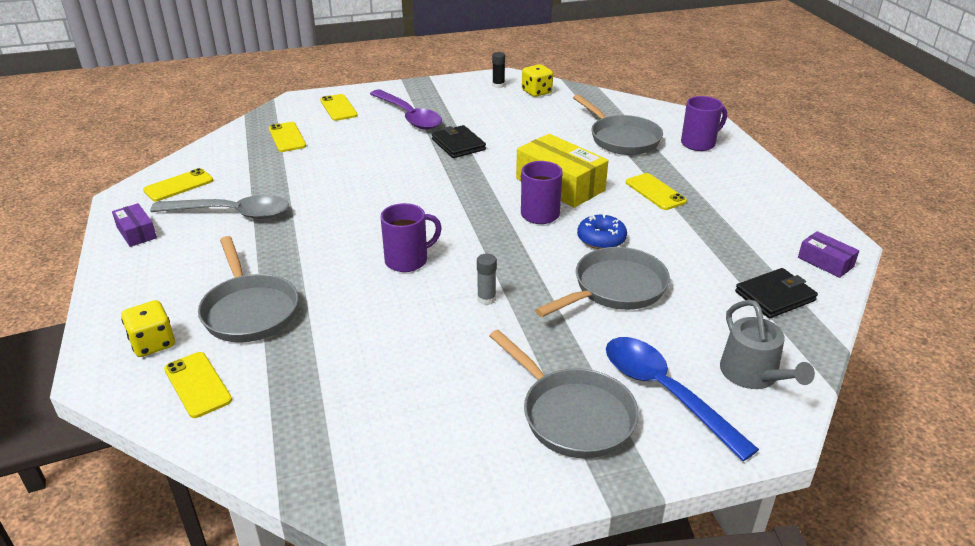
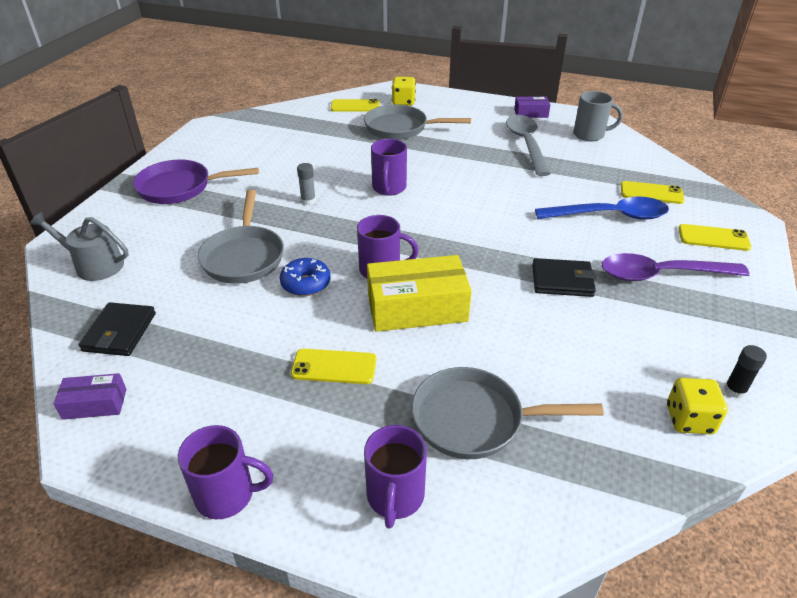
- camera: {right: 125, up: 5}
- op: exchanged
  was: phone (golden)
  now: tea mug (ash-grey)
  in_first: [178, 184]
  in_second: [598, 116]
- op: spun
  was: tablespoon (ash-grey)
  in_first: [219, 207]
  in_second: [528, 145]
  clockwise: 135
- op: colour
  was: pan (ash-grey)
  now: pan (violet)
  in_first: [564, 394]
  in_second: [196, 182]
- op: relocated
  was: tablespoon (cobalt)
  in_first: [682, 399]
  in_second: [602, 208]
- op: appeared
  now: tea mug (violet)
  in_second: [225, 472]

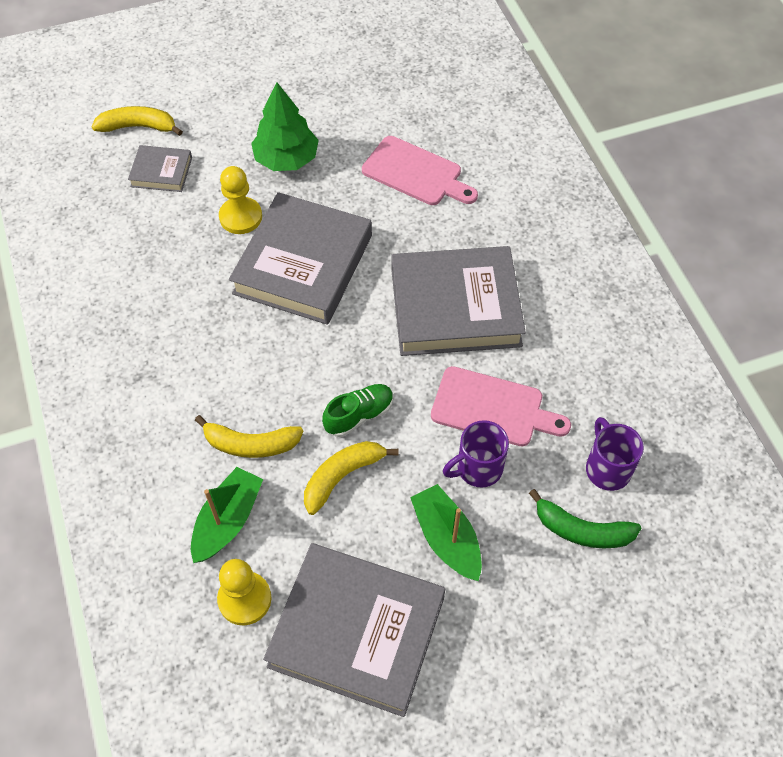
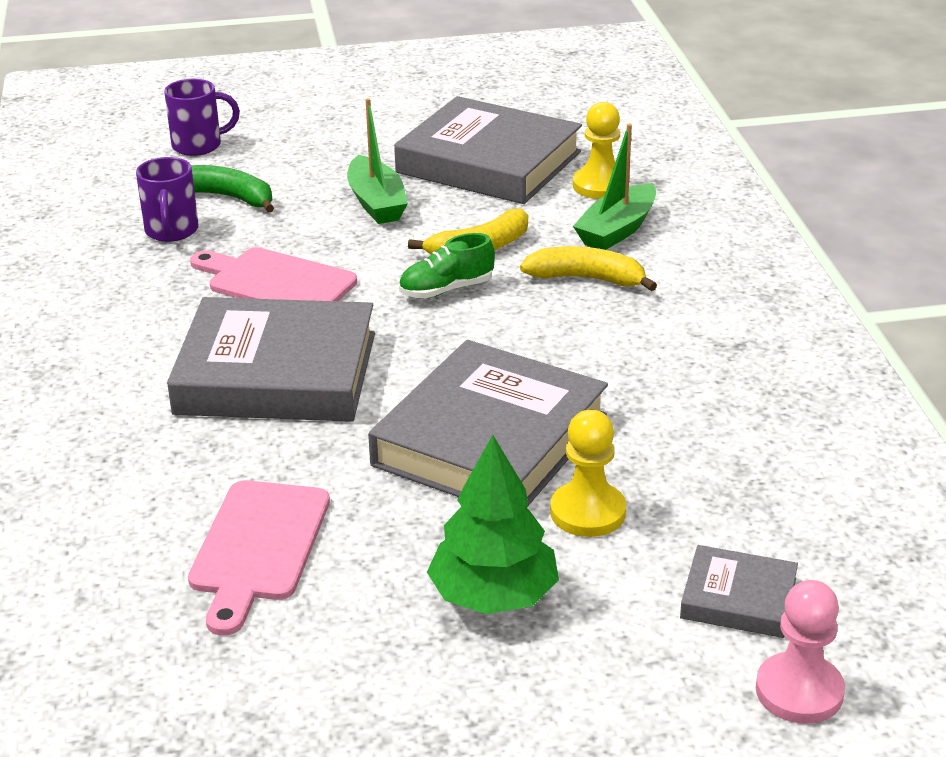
- camera: {right: -170, up: -25}
- op: exchanged
  was: banana fruit (golden)
  now: chess pawn (rosy)
  in_first: [137, 121]
  in_second: [800, 652]
- op: spun
  was: bread board (rosy)
  in_first: [420, 170]
  in_second: [259, 558]
  clockwise: -120
- op: relocated
  was: tea mug (violet)
  in_first: [476, 454]
  in_second: [202, 117]

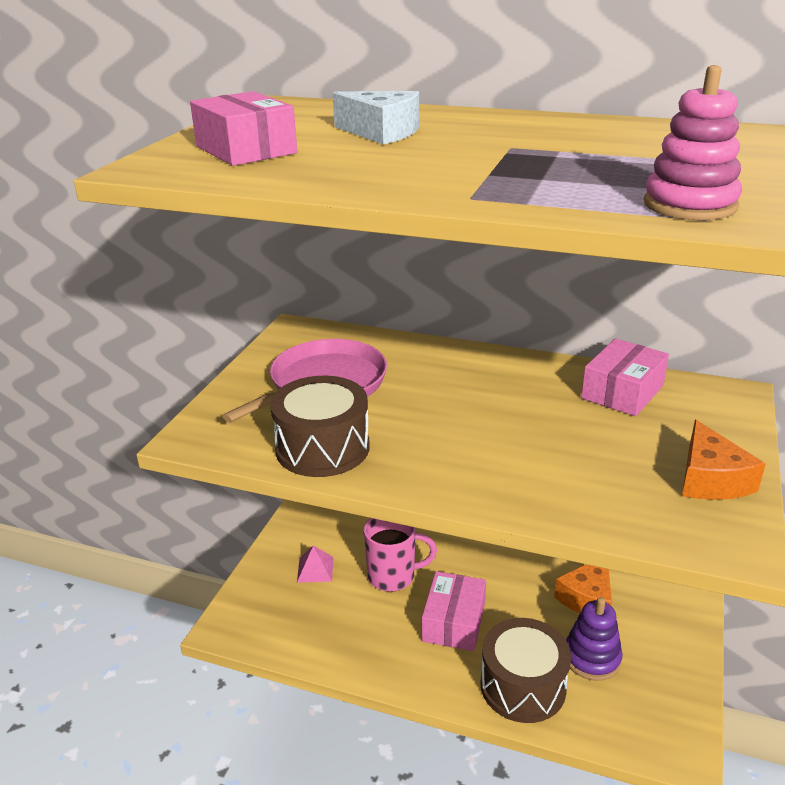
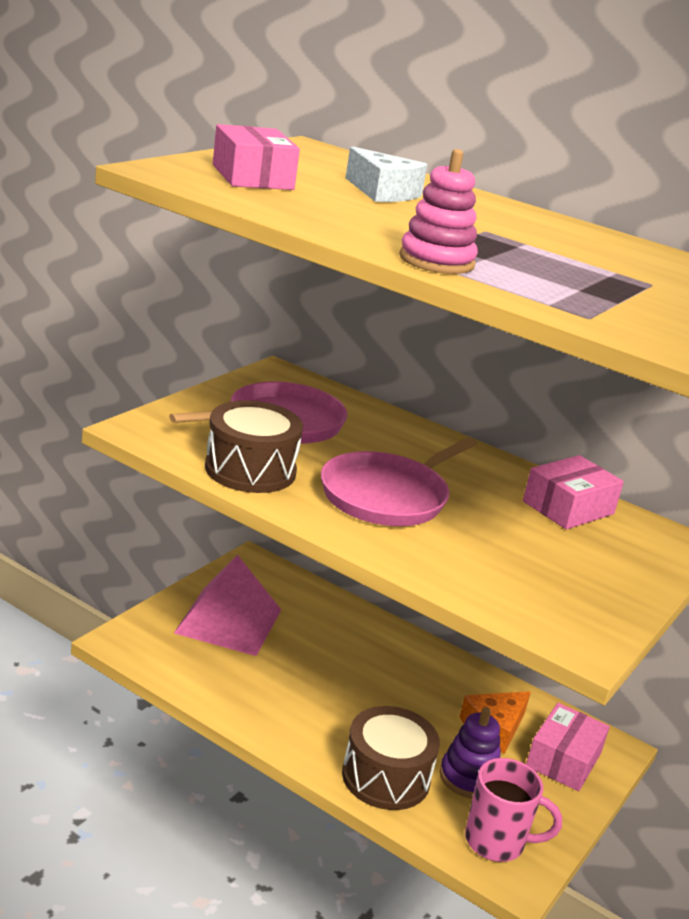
- camera: {right: 10, up: -5}
- op: relocated
  was: stacking toy (rosy)
  in_first: [693, 142]
  in_second: [438, 211]
- op: missing
  was: cheese (orange-coloured)
  in_first: [724, 460]
- op: relocated
  was: tea mug (rosy)
  in_first: [400, 555]
  in_second: [513, 810]
- op: size
  was: solid pyramid (rosy)
  in_first: [315, 564]
  in_second: [227, 605]
  ratio: 2.32
- op: relocated
  was: box (rosy)
  in_first: [454, 611]
  in_second: [568, 747]
- op: appeared
  now: pan (rosy)
  in_second: [399, 481]

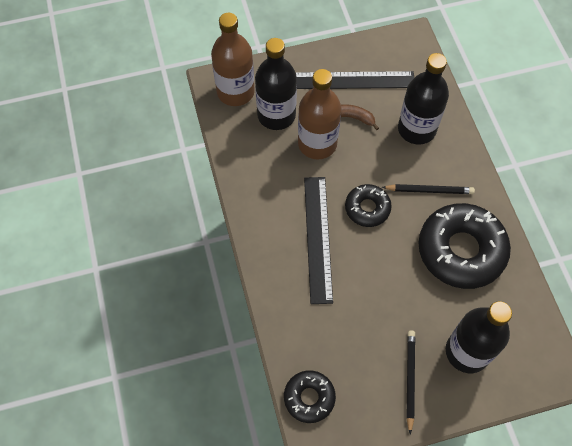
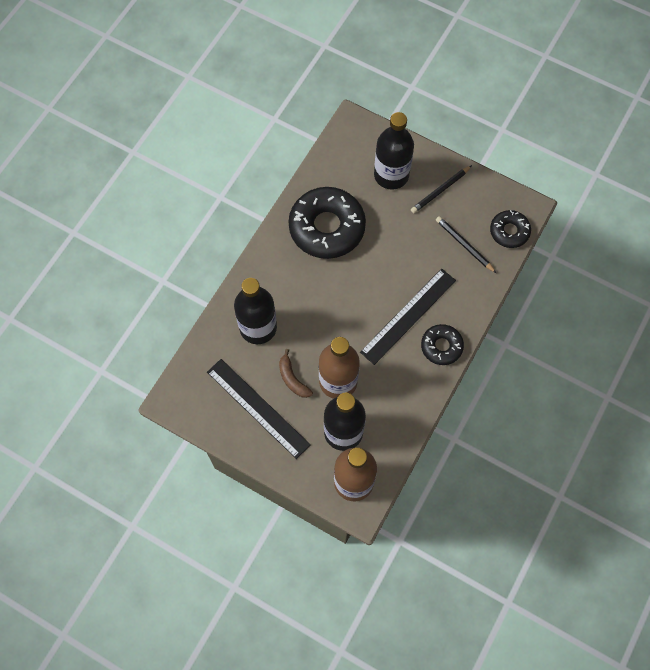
- camera: {right: -135, up: 5}
- op: relocated
  was: doughnut (ebony)
  in_first: [368, 205]
  in_second: [442, 344]
- op: relocated
  was: lead pencil (ebony)
  in_first: [428, 189]
  in_second: [466, 244]

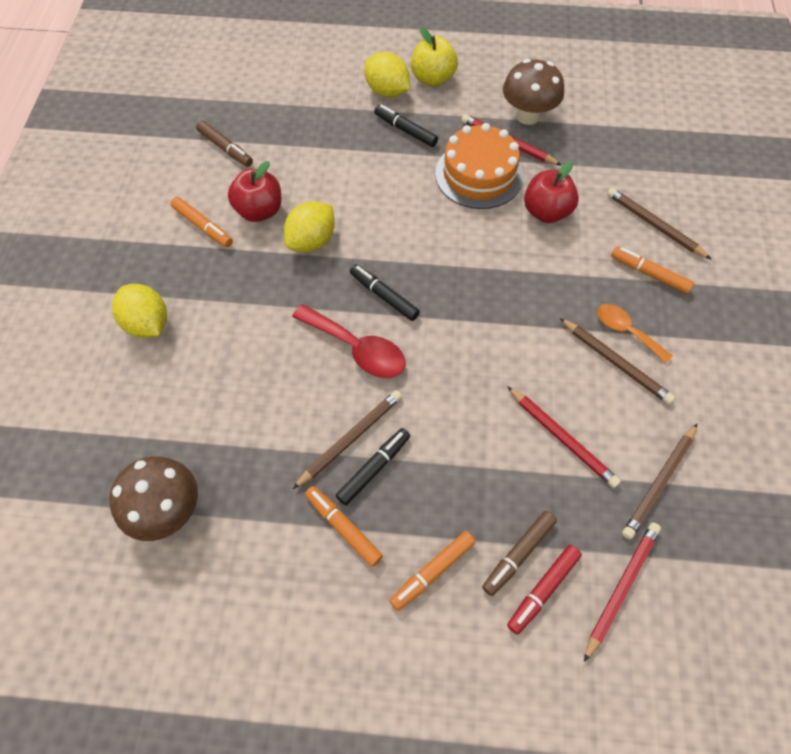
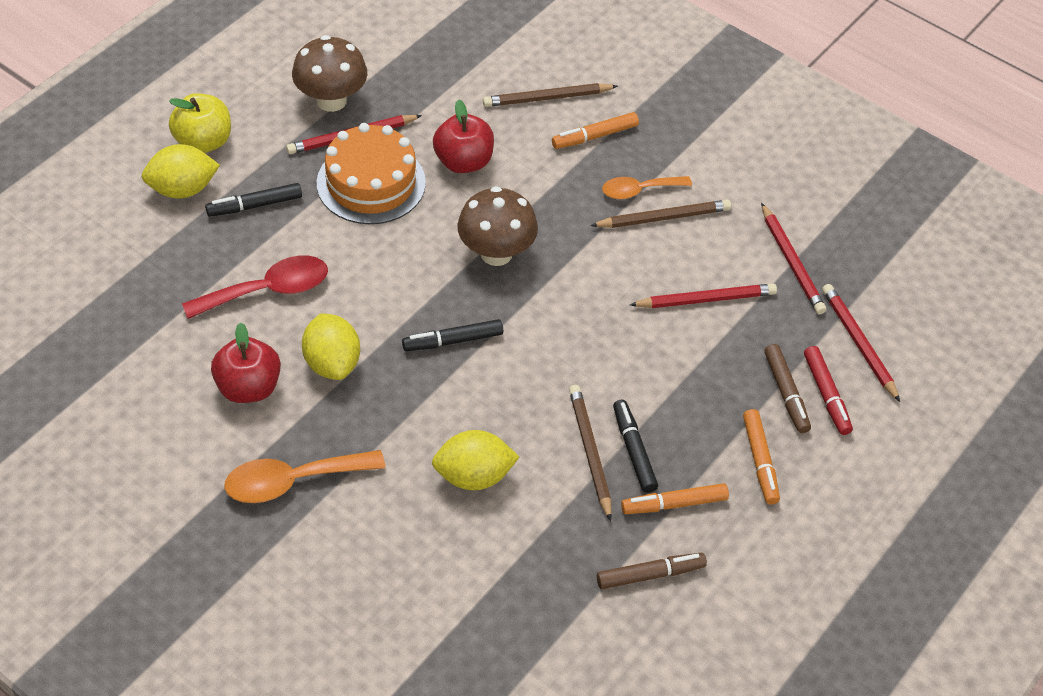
- camera: {right: -60, up: -10}
- op: relocated
  was: marker (russet)
  in_first: [224, 143]
  in_second: [652, 571]
- op: missing
  was: marker (orange-coloured)
  in_first: [202, 222]
- op: relocated
  was: citrus fruit (golden)
  in_first: [139, 311]
  in_second: [475, 460]
- op: relocated
  was: tablespoon (crimson)
  in_first: [349, 341]
  in_second: [255, 287]
- op: colour
  was: lead pencil (russet)
  now: lead pencil (crimson)
  in_first: [660, 481]
  in_second: [793, 258]
- op: relocated
  was: fungus (russet)
  in_first: [153, 498]
  in_second: [497, 226]
- op: appeared
  now: tablespoon (orange-coloured)
  in_second: [304, 476]

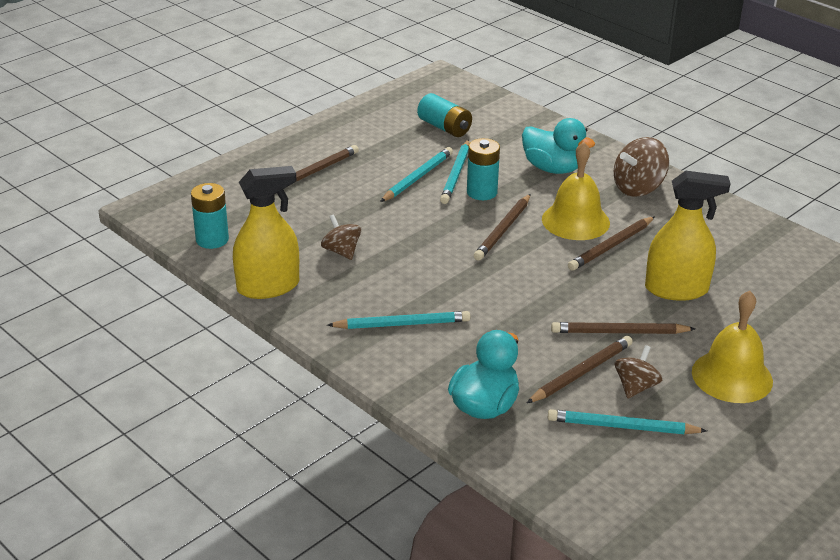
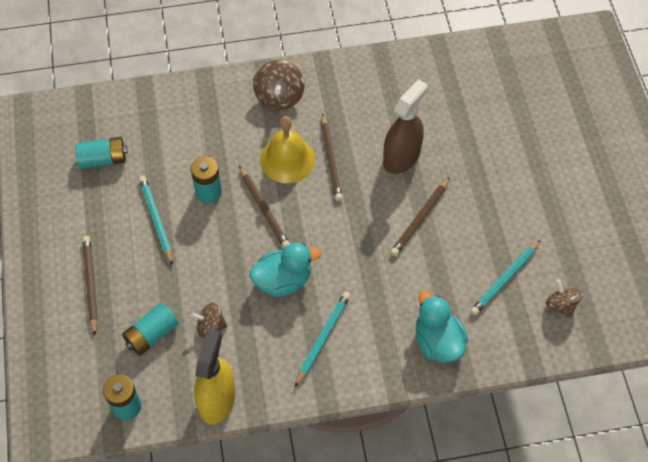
- camera: {right: -55, up: 25}
- op: relocated
  was: toy duck (aqua)
  in_first: [558, 146]
  in_second: [285, 270]
- op: missing
  was: lead pencil (aqua)
  in_first: [454, 172]
- op: colour
  was: sprayer (golden)
  now: sprayer (russet)
  in_first: [688, 236]
  in_second: [405, 126]
- op: missing
  was: hand bell (golden)
  in_first: [732, 346]
- op: missing
  was: lead pencil (russet)
  in_first: [580, 369]
- op: relocated
  was: toy top (russet)
  in_first: [638, 371]
  in_second: [564, 298]
- op: appeared
  now: AA battery (aqua)
  in_second: [150, 329]

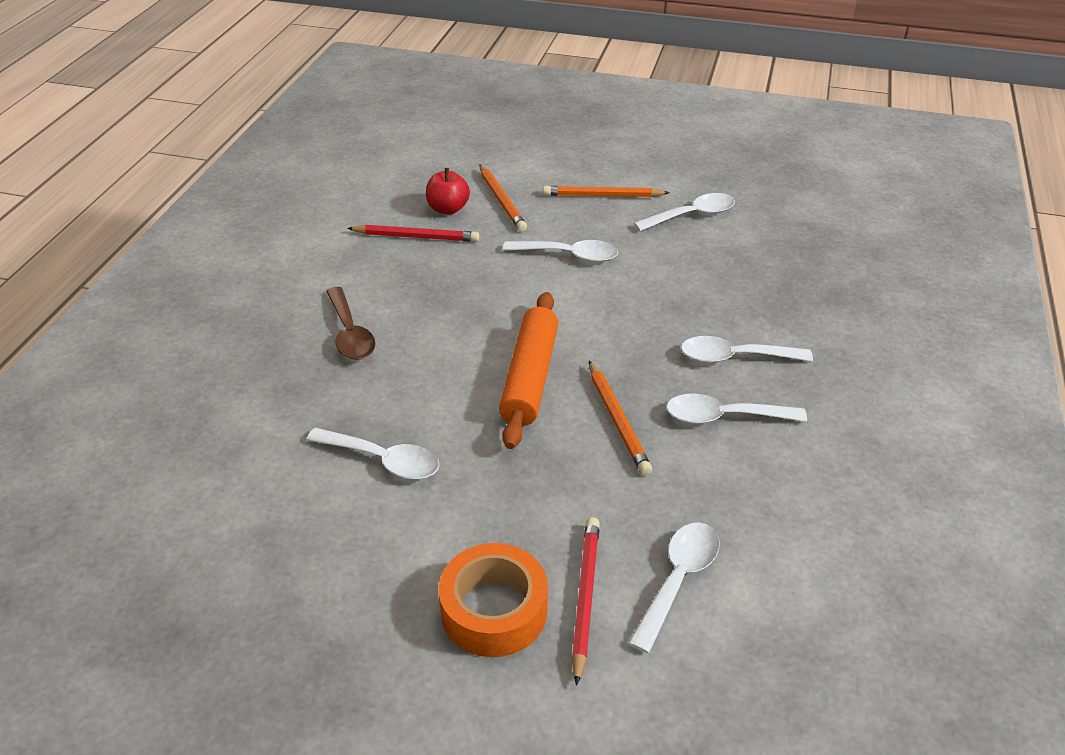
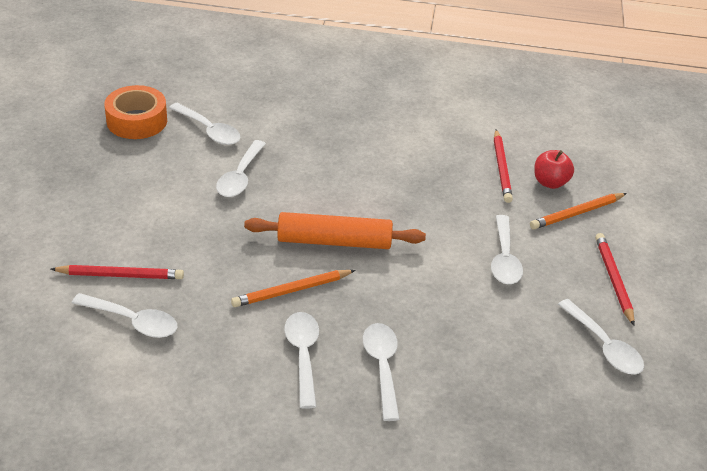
- camera: {right: 80, up: 0}
- op: colour
  was: lead pencil (orange-coloured)
  now: lead pencil (crimson)
  in_first: [606, 191]
  in_second: [615, 279]
- op: missing
  was: tablespoon (russet)
  in_first: [351, 323]
- op: relocated
  was: roll of tape (orange-coloured)
  in_first: [493, 600]
  in_second: [135, 112]
- op: appeared
  now: tablespoon (pure white)
  in_second: [204, 124]

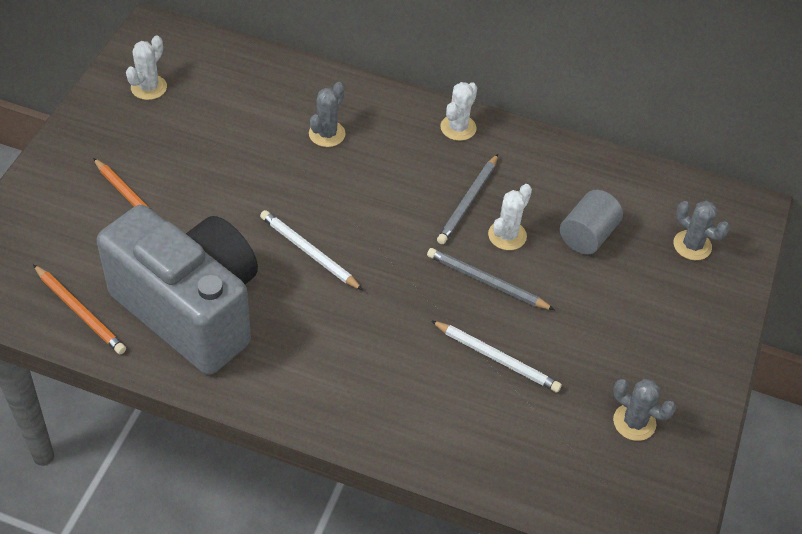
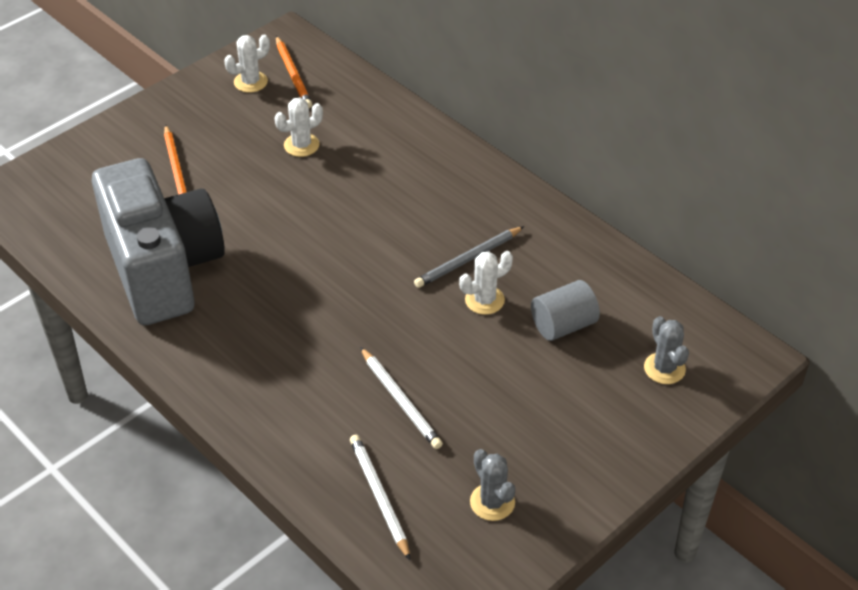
- camera: {right: 30, up: -5}
- op: missing
  was: prickly plant (ash-grey)
  in_first: [327, 114]
- op: relocated
  was: prickly plant (pure white)
  in_first: [459, 111]
  in_second: [299, 127]
- op: relocated
  was: lead pencil (pure white)
  in_first: [311, 250]
  in_second: [380, 497]
- op: missing
  was: lead pencil (ash-grey)
  in_first: [491, 279]
- op: relocated
  was: lead pencil (orange-coloured)
  in_first: [79, 309]
  in_second: [294, 72]

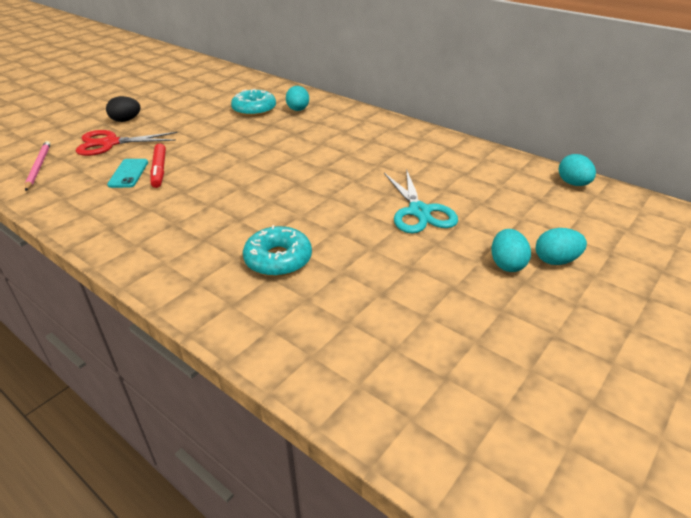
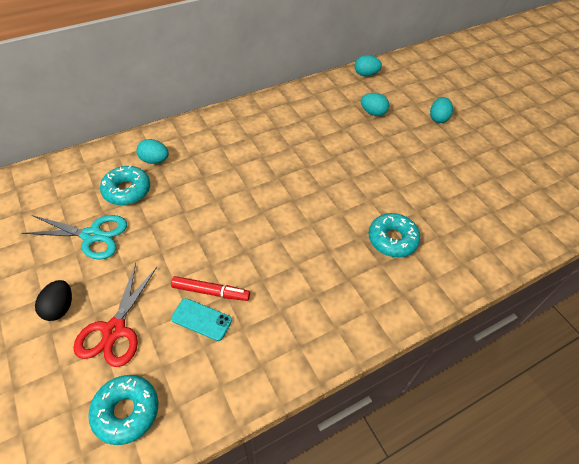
- camera: {right: -70, up: 15}
- op: exchanged
  was: lead pencil (rosy)
  now: doughnut (aqua)
  in_first: [38, 166]
  in_second: [123, 410]
- op: relocated
  was: shears (aqua)
  in_first: [421, 201]
  in_second: [74, 237]
- op: relocated
  was: toy egg (aqua)
  in_first: [511, 250]
  in_second: [375, 104]

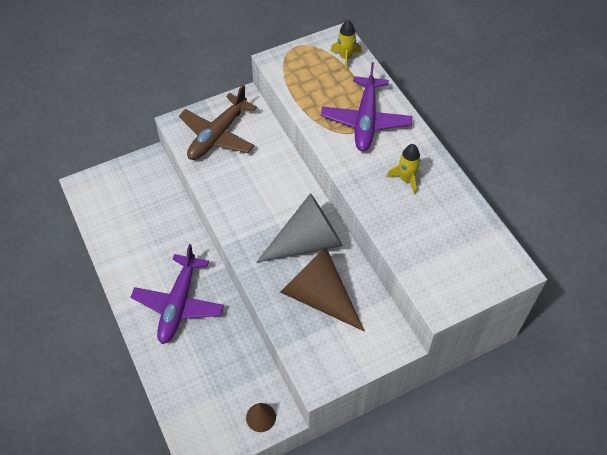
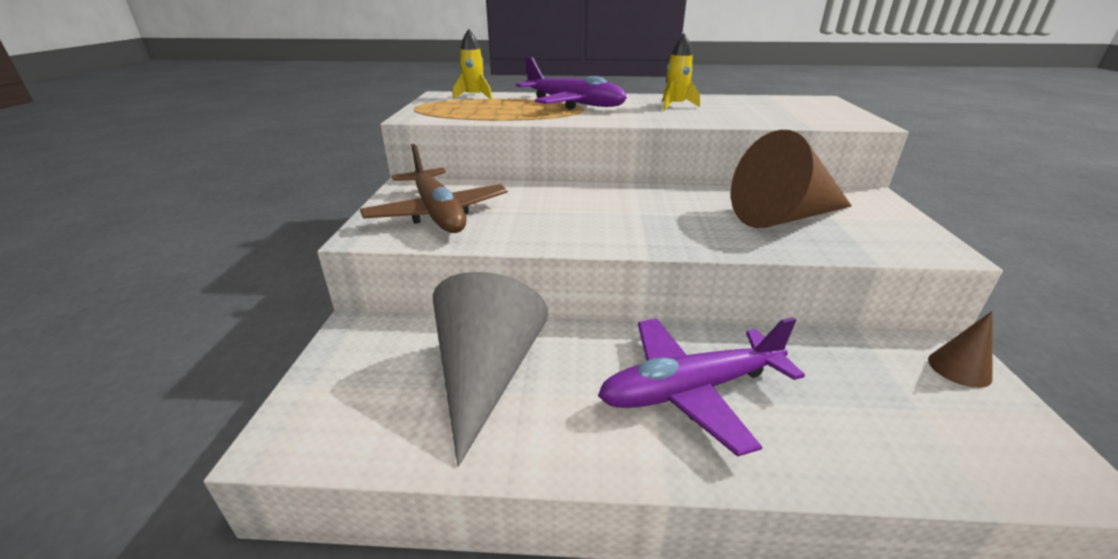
- camera: {right: -60, up: -25}
- op: relocated
  was: solid cone (ash-grey)
  in_first: [299, 228]
  in_second: [490, 369]
- op: spun
  was: plane (violet)
  in_first: [177, 294]
  in_second: [701, 387]
  clockwise: 120

